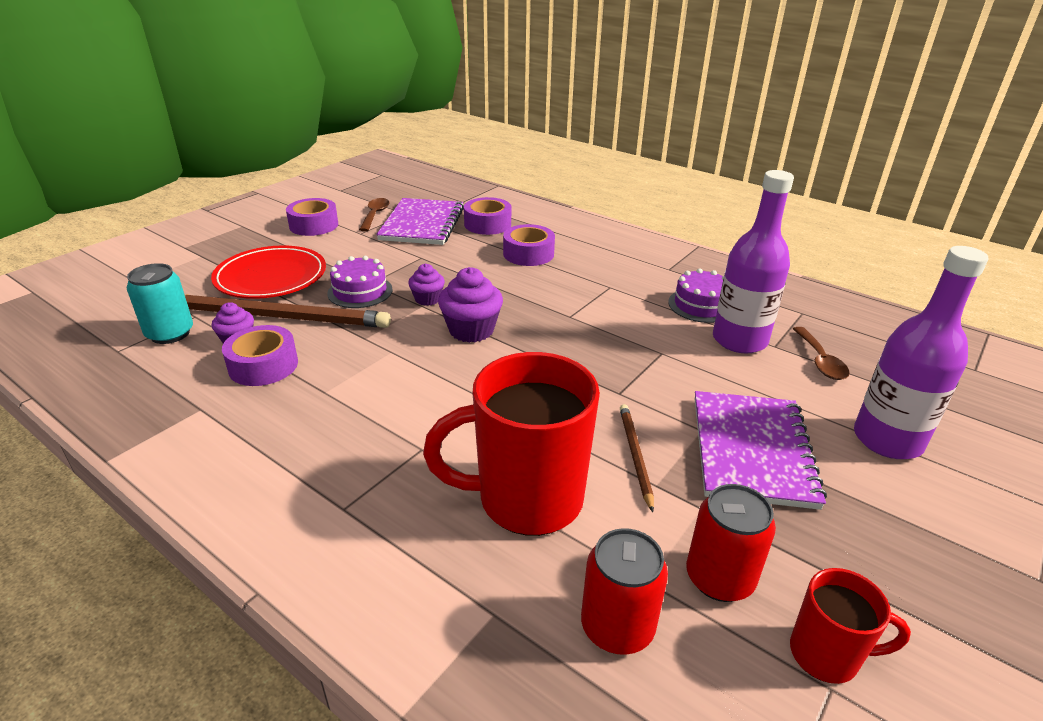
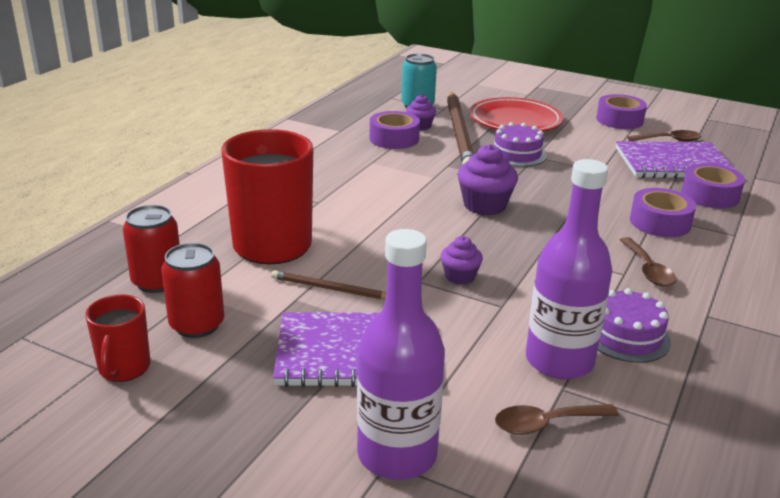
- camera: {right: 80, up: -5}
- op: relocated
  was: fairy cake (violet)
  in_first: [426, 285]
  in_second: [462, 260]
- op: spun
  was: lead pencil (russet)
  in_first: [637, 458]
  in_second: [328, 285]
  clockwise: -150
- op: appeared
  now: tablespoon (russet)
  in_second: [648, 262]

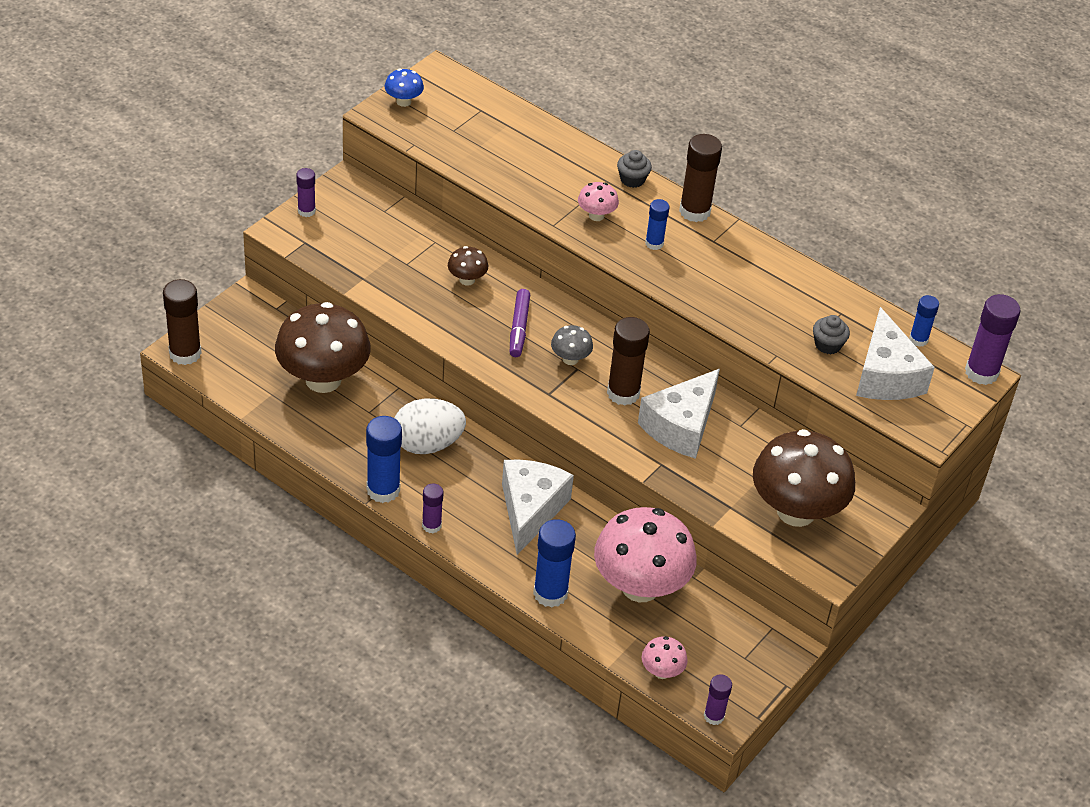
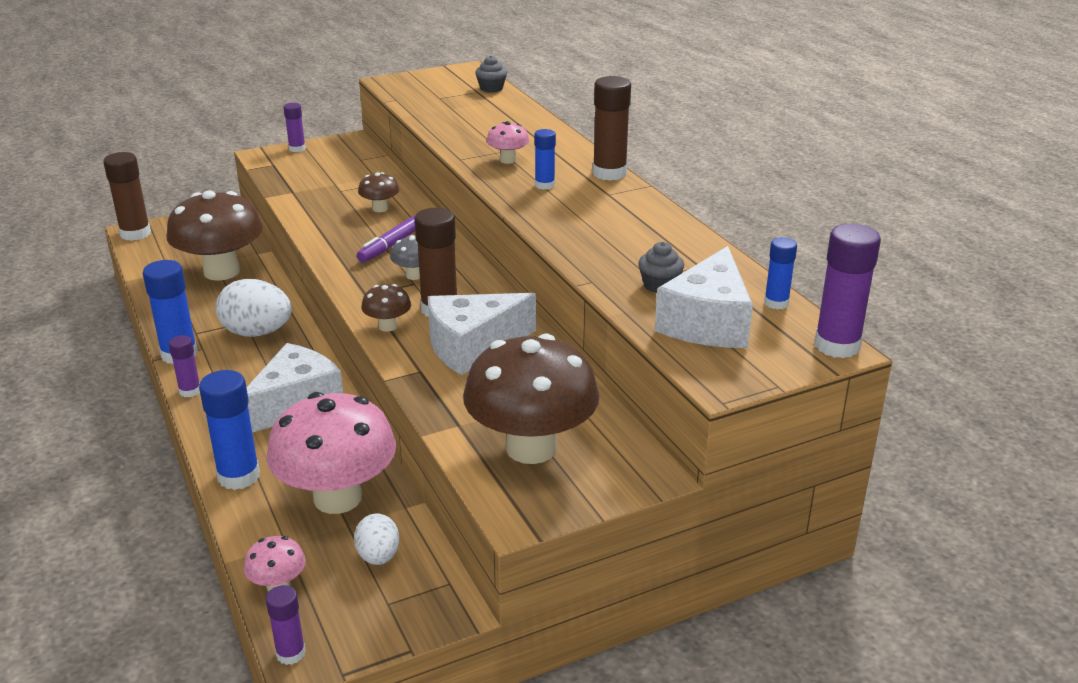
- camera: {right: 30, up: -15}
- op: missing
  was: fungus (cobalt)
  in_first: [404, 88]
- op: relocated
  was: fairy cake (ash-grey)
  in_first: [634, 169]
  in_second: [491, 74]
- op: appeared
  now: fungus (russet)
  in_second: [386, 308]
- op: appeared
  now: toy egg (pure white)
  in_second: [377, 539]

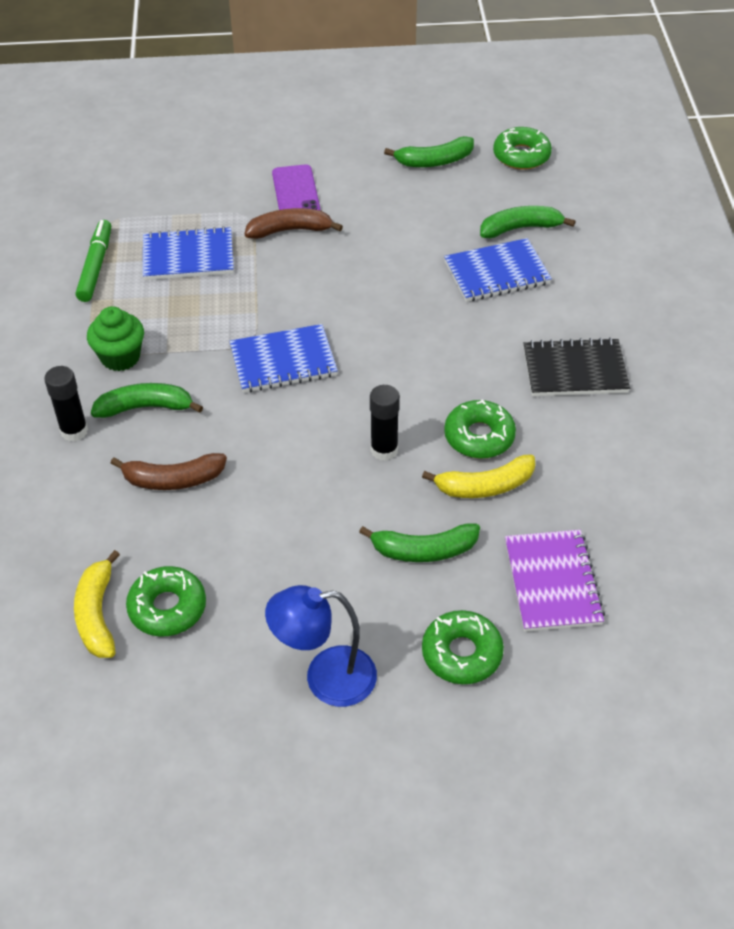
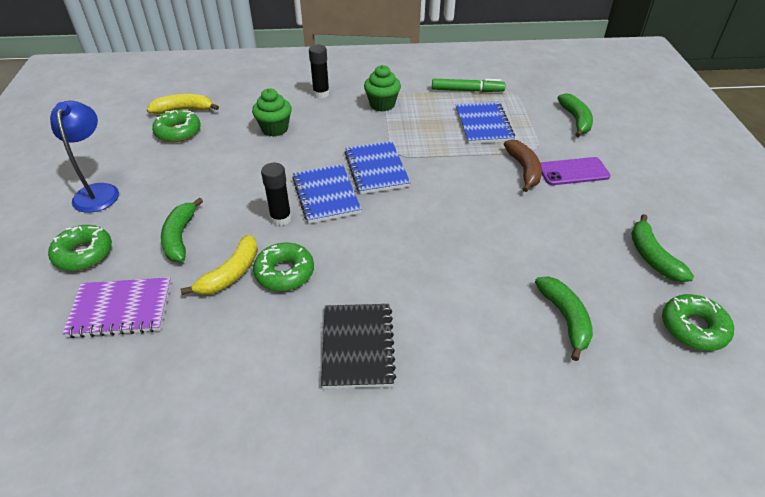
- camera: {right: 90, up: -5}
- op: relocated
  was: notepad (cobalt)
  in_first: [498, 270]
  in_second: [326, 193]
- op: relocated
  was: banana fruit (leaf-green)
  in_first: [147, 400]
  in_second: [575, 115]
- op: exchanged
  was: banana fruit (russet)
  now: fairy cake (leaf-green)
  in_first: [169, 471]
  in_second: [272, 112]
- op: spun
  was: banana fruit (golden)
  in_first: [478, 476]
  in_second: [219, 264]
  clockwise: -135

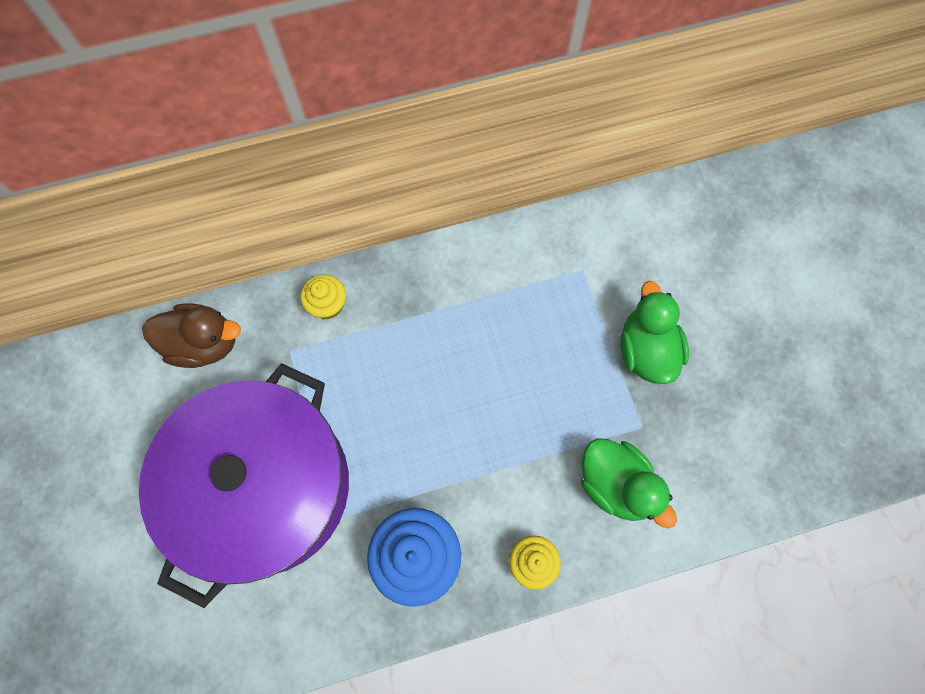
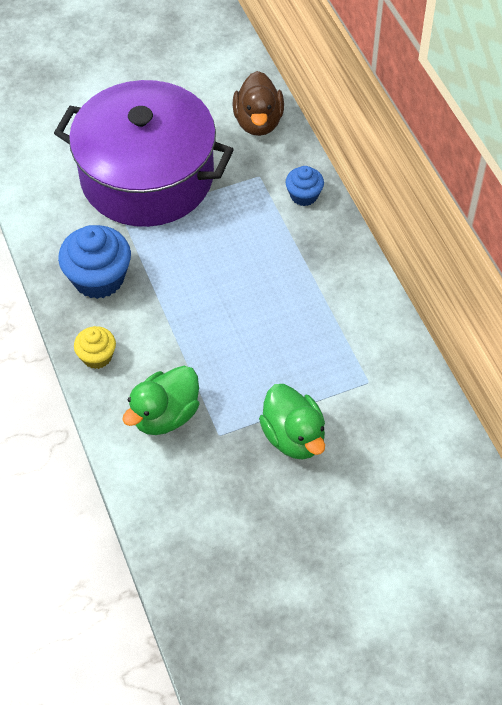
- camera: {right: 85, up: -15}
- op: colour
  was: fairy cake (golden)
  now: fairy cake (cobalt)
  in_first: [323, 297]
  in_second: [304, 186]
- op: spun
  was: toy duck (leaf-green)
  in_first: [654, 332]
  in_second: [292, 421]
  clockwise: 75

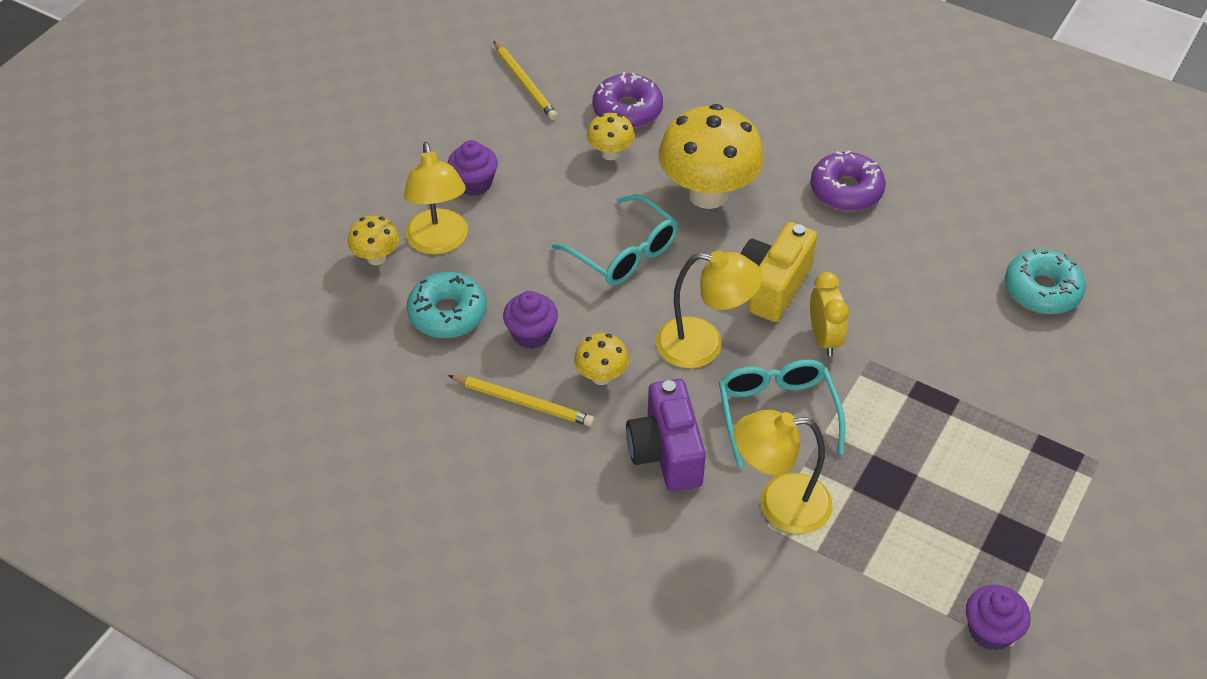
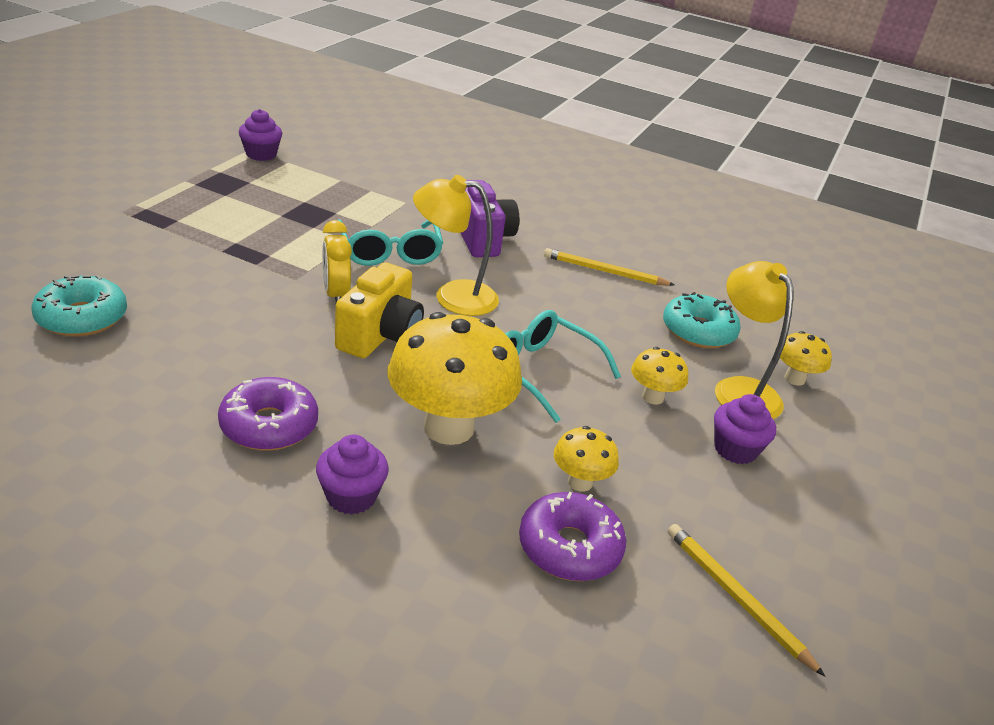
- camera: {right: 170, up: -15}
- op: relocated
  was: fairy cake (violet)
  in_first: [530, 320]
  in_second: [352, 475]
- op: relocated
  was: fungus (golden)
  in_first: [601, 359]
  in_second: [659, 375]
- op: missing
  was: reading lamp (golden)
  in_first: [783, 472]

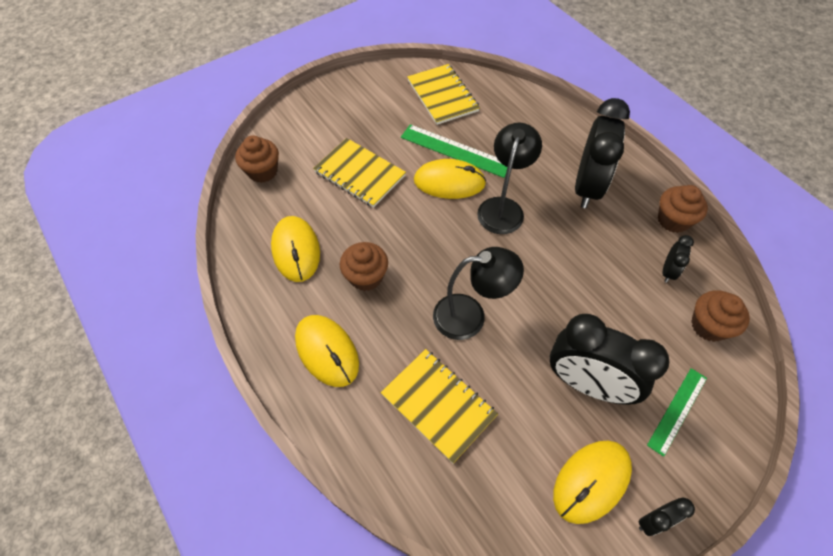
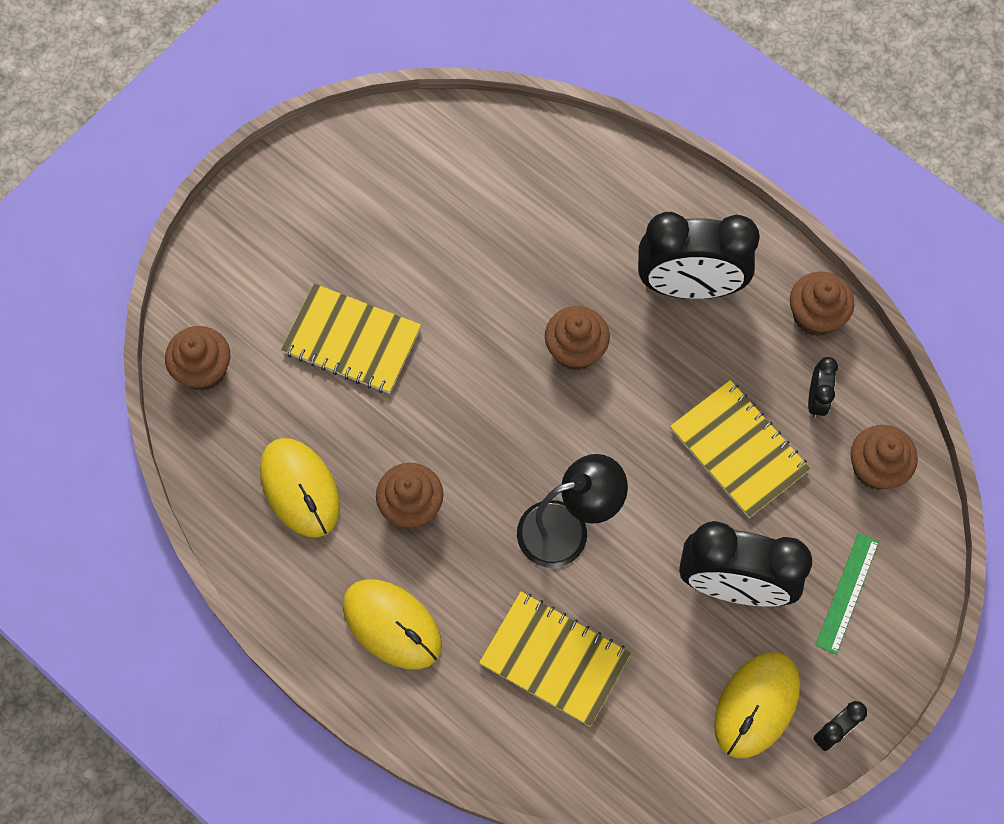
- camera: {right: -15, up: 10}
- op: relocated
  was: notepad (golden)
  in_first: [443, 94]
  in_second: [740, 449]
- op: spun
  was: clock (ebony)
  in_first: [602, 153]
  in_second: [699, 255]
  clockwise: 90
- op: exchanged
  was: reading lamp (ebony)
  now: fairy cake (russet)
  in_first: [509, 178]
  in_second: [577, 338]
- op: missing
  was: straightedge (leaf-green)
  in_first: [454, 151]
- op: missing
  was: mouse (golden)
  in_first: [450, 179]

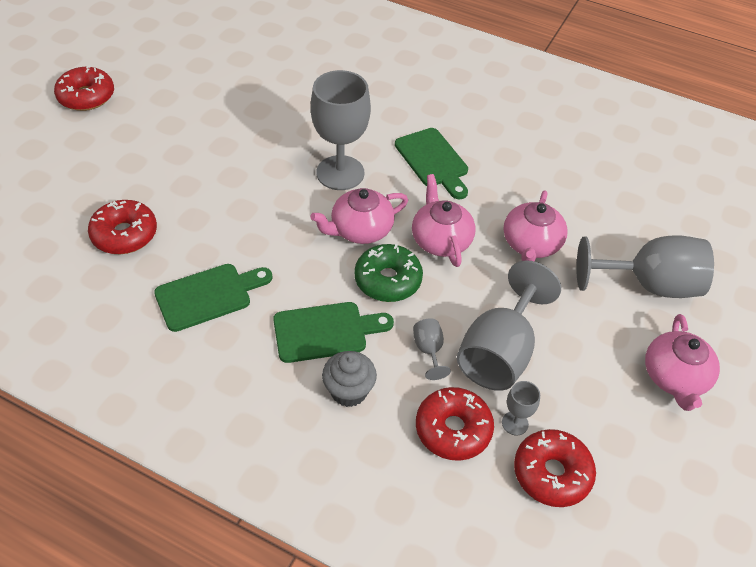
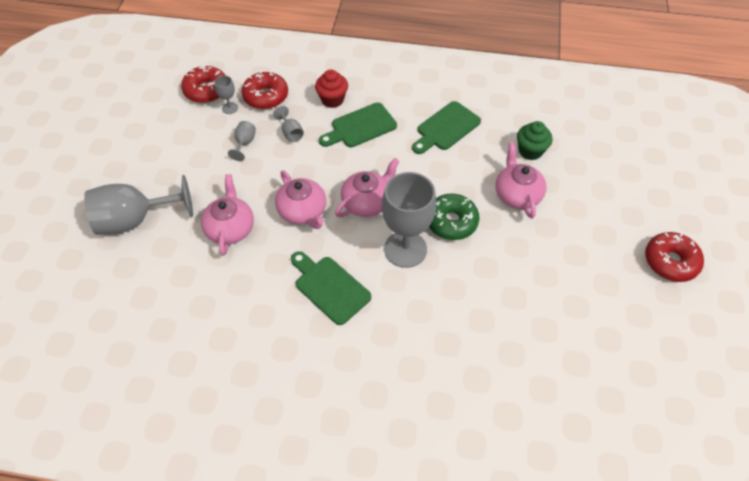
- camera: {right: 165, up: 5}
- op: exchanged
  was: doughnut (crimson)
  now: fairy cake (leaf-green)
  in_first: [122, 227]
  in_second: [534, 140]
- op: relocated
  was: doughnut (leaf-green)
  in_first: [388, 273]
  in_second: [454, 217]
- op: size
  was: chalice (ash-grey)
  in_first: [509, 325]
  in_second: [242, 141]
  ratio: 0.44
- op: relocated
  was: tea pot (rosy)
  in_first: [682, 362]
  in_second: [520, 180]
- op: colour
  was: fairy cake (ash-grey)
  now: fairy cake (crimson)
  in_first: [349, 379]
  in_second: [331, 88]

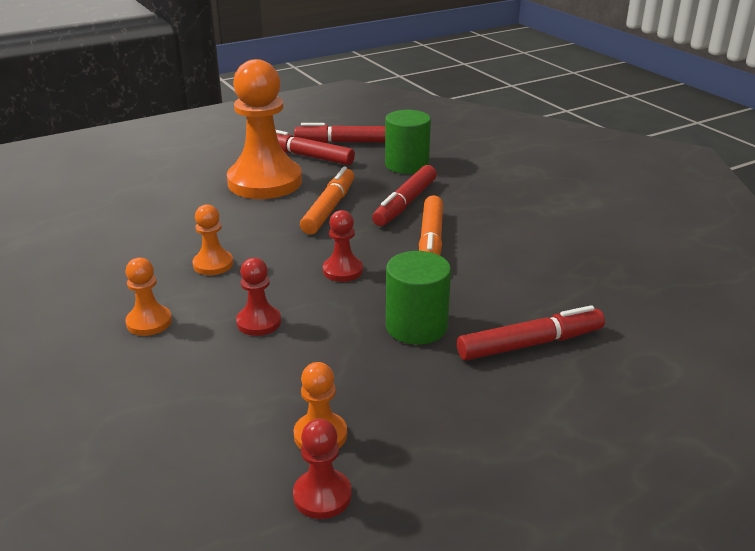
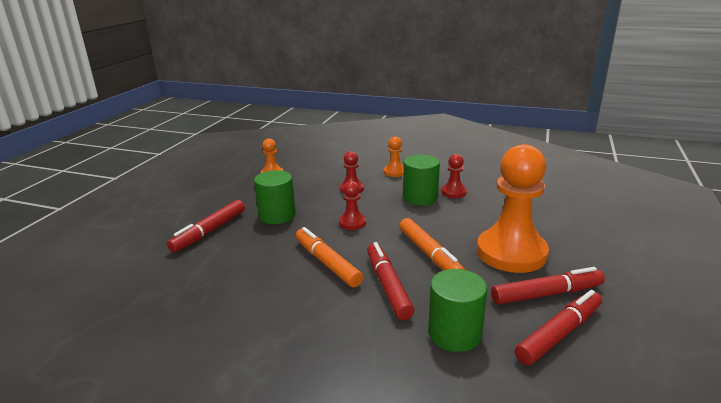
- camera: {right: 140, up: -5}
- op: exchanged
  was: chess pawn (orange-coloured)
  now: cylinder shape (leaf-green)
  in_first: [213, 239]
  in_second: [421, 180]
- op: relocated
  was: chess pawn (crimson)
  in_first: [322, 469]
  in_second: [454, 176]

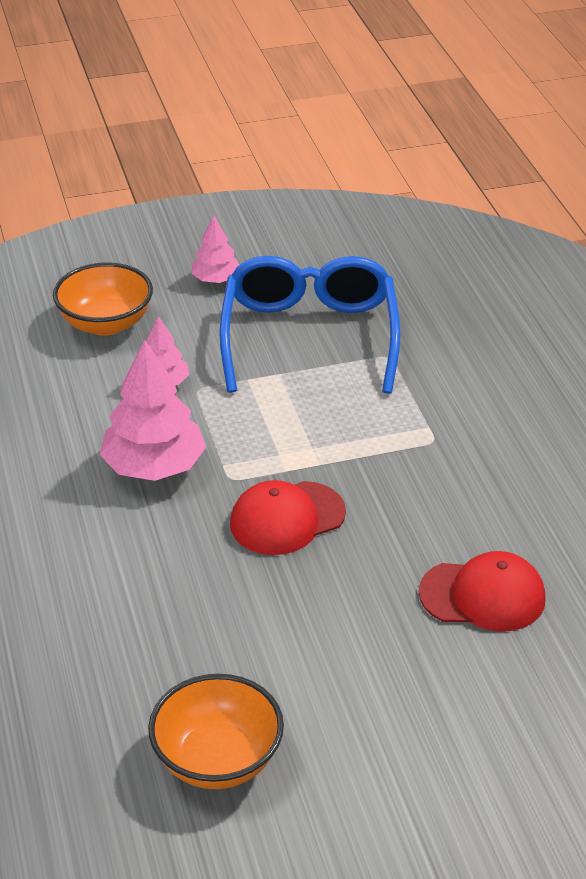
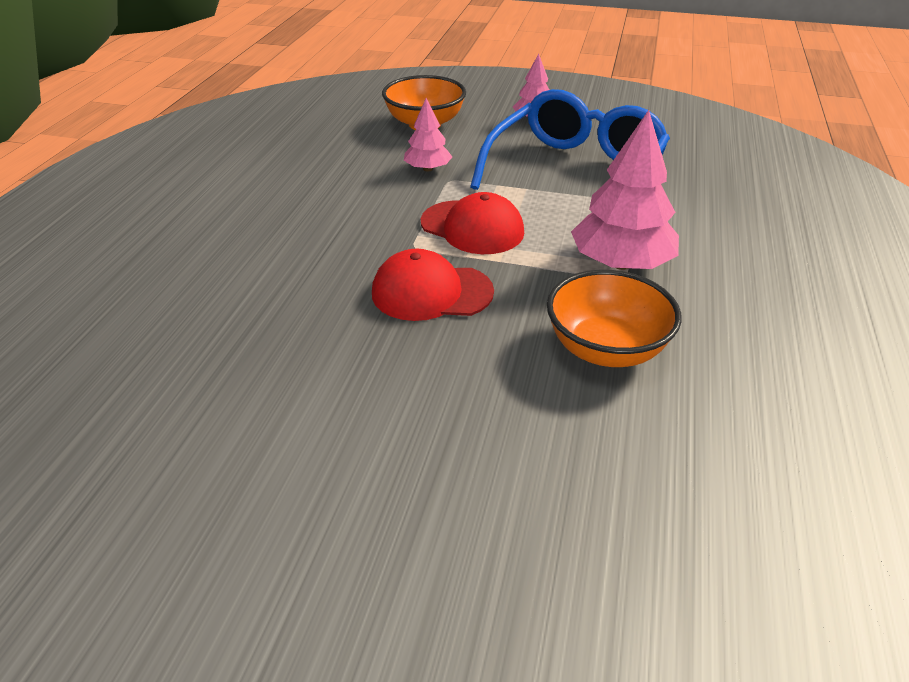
- camera: {right: 30, up: 0}
- op: relocated
  was: fir tree (rosy)
  in_first: [153, 410]
  in_second: [625, 190]
- op: relocated
  was: cap (crimson)
  in_first: [482, 591]
  in_second: [472, 223]
- op: relocated
  was: deep dish (orange-coloured)
  in_first: [216, 731]
  in_second: [614, 318]

